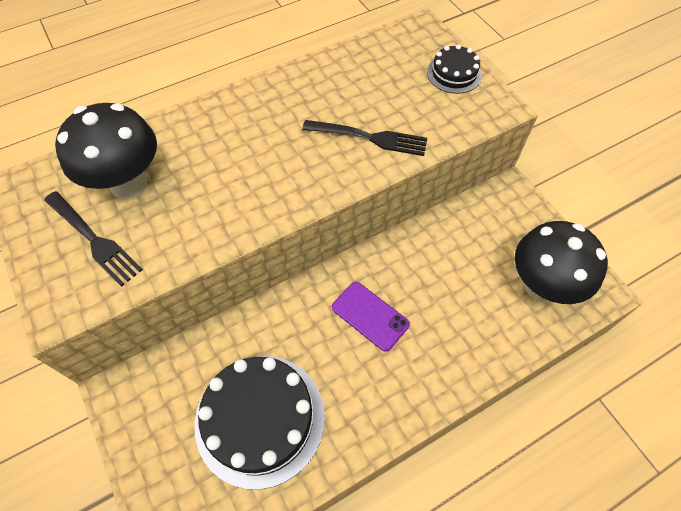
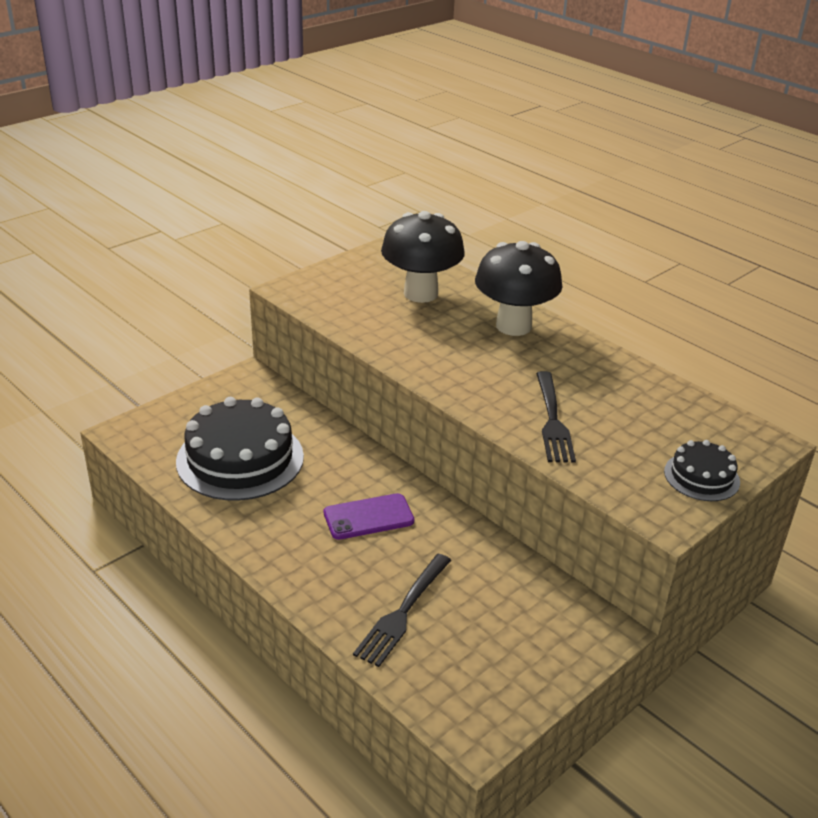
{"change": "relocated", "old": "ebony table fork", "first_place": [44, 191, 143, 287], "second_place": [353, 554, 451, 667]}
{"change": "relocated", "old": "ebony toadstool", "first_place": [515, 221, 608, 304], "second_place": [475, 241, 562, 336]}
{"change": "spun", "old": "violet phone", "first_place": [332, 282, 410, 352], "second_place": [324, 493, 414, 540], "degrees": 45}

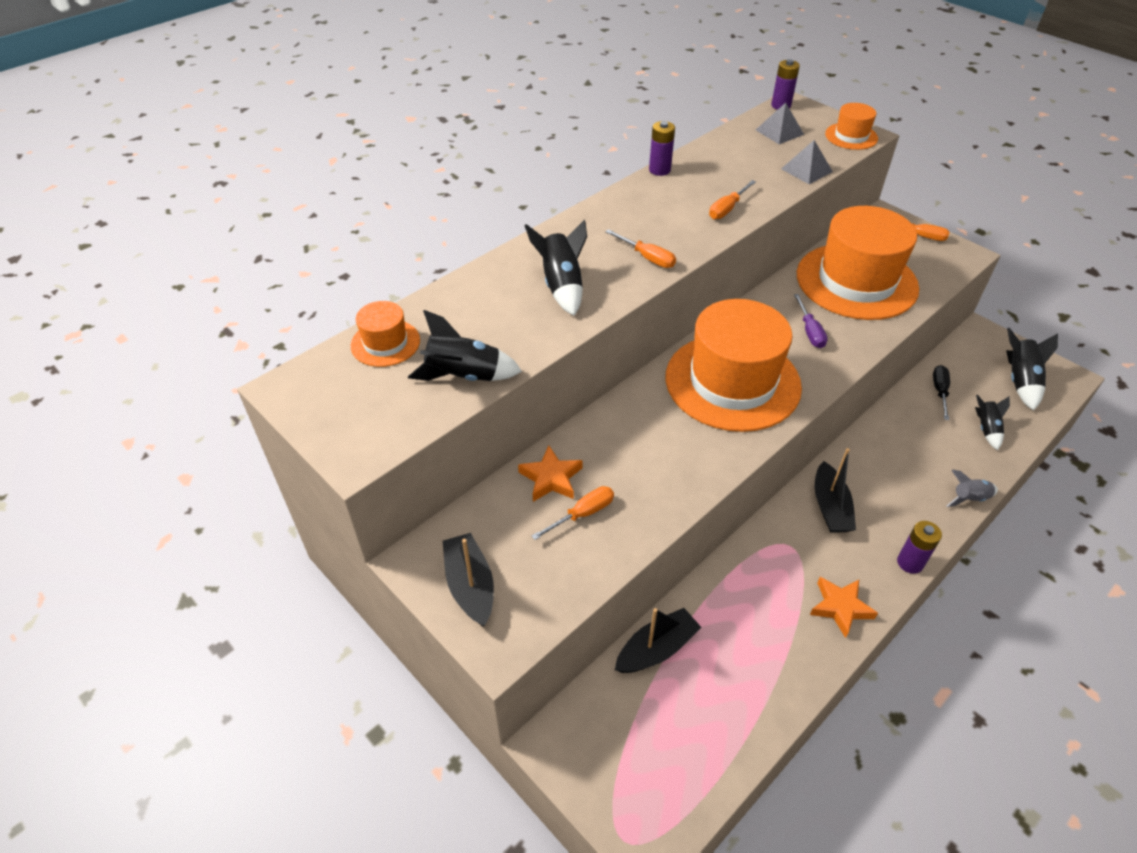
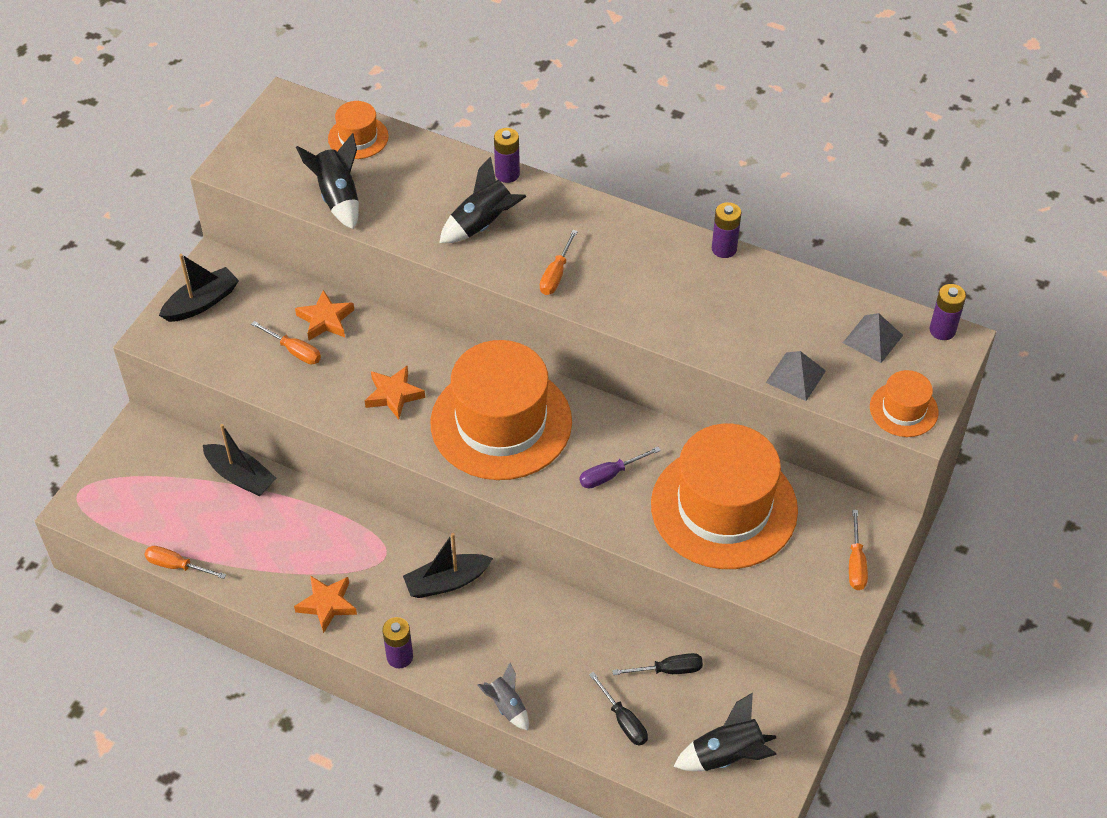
{"change": "appeared", "new": "orange star", "second_place": [365, 365, 425, 420]}
{"change": "appeared", "new": "violet battery", "second_place": [494, 128, 520, 183]}
{"change": "relocated", "old": "orange flat screwdriver", "first_place": [709, 180, 756, 219], "second_place": [144, 546, 226, 579]}
{"change": "exchanged", "old": "ebony spaceship", "new": "ebony flat screwdriver", "first_place": [975, 395, 1010, 450], "second_place": [589, 672, 648, 746]}

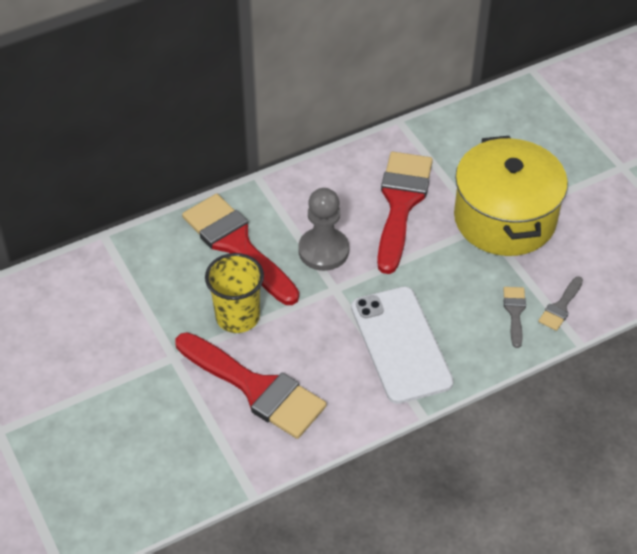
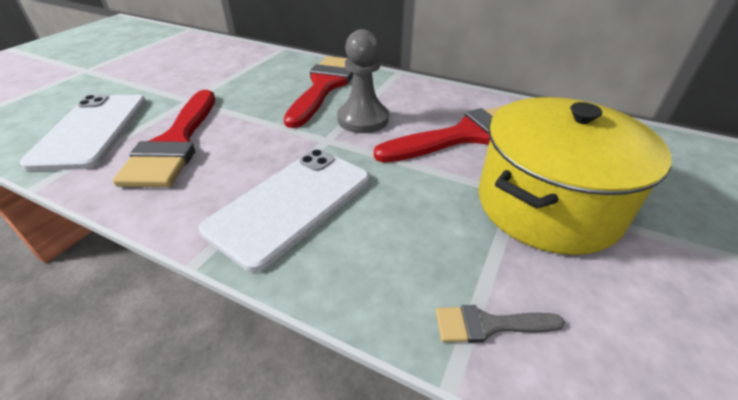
{"change": "missing", "old": "bright yellow tumbler", "first_place": [205, 253, 264, 333]}
{"change": "missing", "old": "grey paintbrush", "first_place": [503, 287, 526, 348]}
{"change": "appeared", "new": "pure white phone", "second_place": [20, 94, 146, 171]}

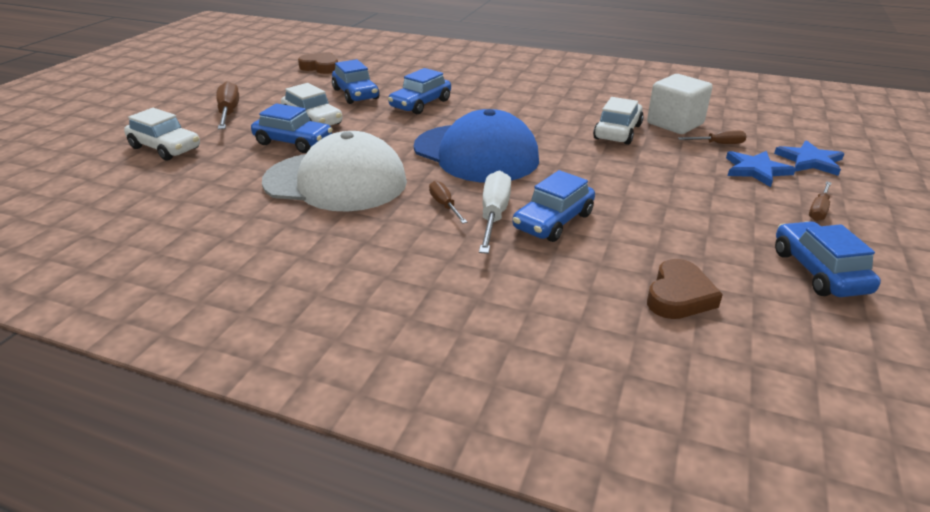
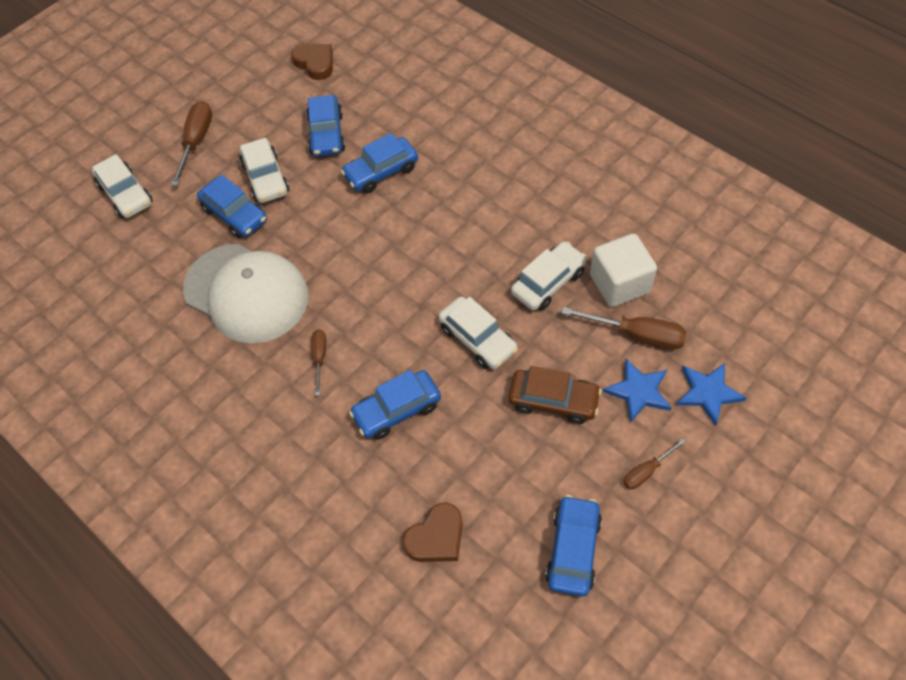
{"change": "missing", "old": "blue baseball cap", "first_place": [414, 109, 539, 183]}
{"change": "missing", "old": "pure white flat screwdriver", "first_place": [479, 170, 511, 254]}
{"change": "appeared", "new": "pure white car", "second_place": [438, 297, 518, 369]}
{"change": "appeared", "new": "brown car", "second_place": [508, 366, 602, 424]}
{"change": "size", "old": "brown flat screwdriver", "first_place": [678, 130, 747, 144], "second_place": [561, 307, 687, 350], "factor": 1.7}

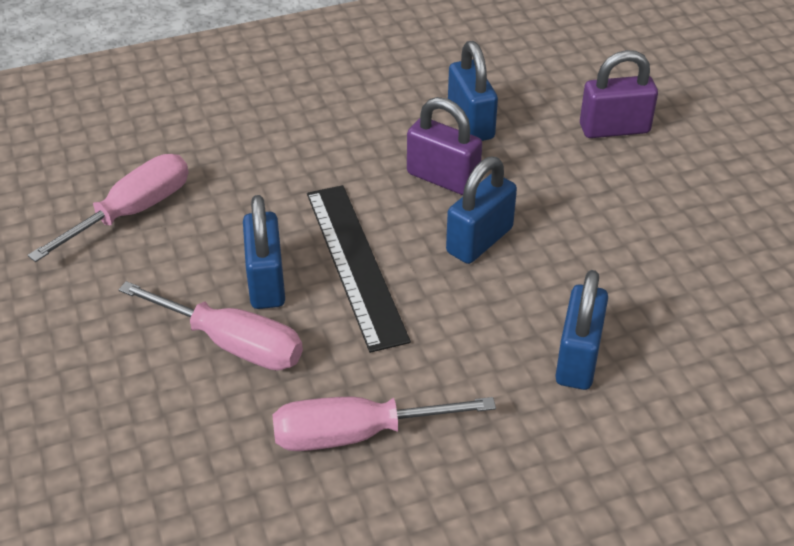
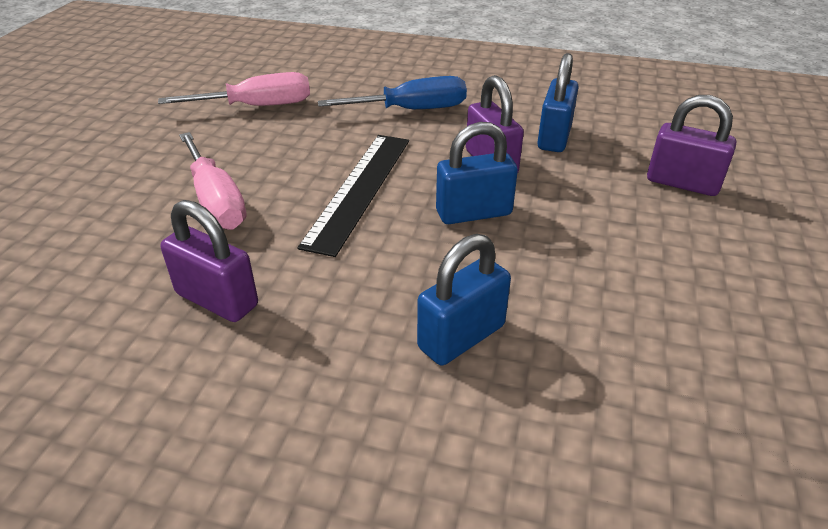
{"change": "missing", "old": "blue small lock", "first_place": [243, 195, 285, 309]}
{"change": "appeared", "new": "blue flat screwdriver", "second_place": [318, 76, 467, 109]}
{"change": "exchanged", "old": "pink flat screwdriver", "new": "violet small lock", "first_place": [273, 396, 496, 451], "second_place": [161, 200, 258, 322]}

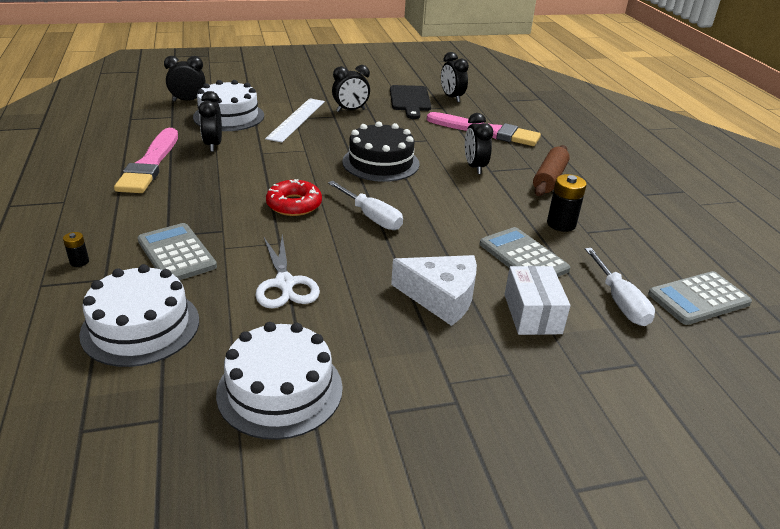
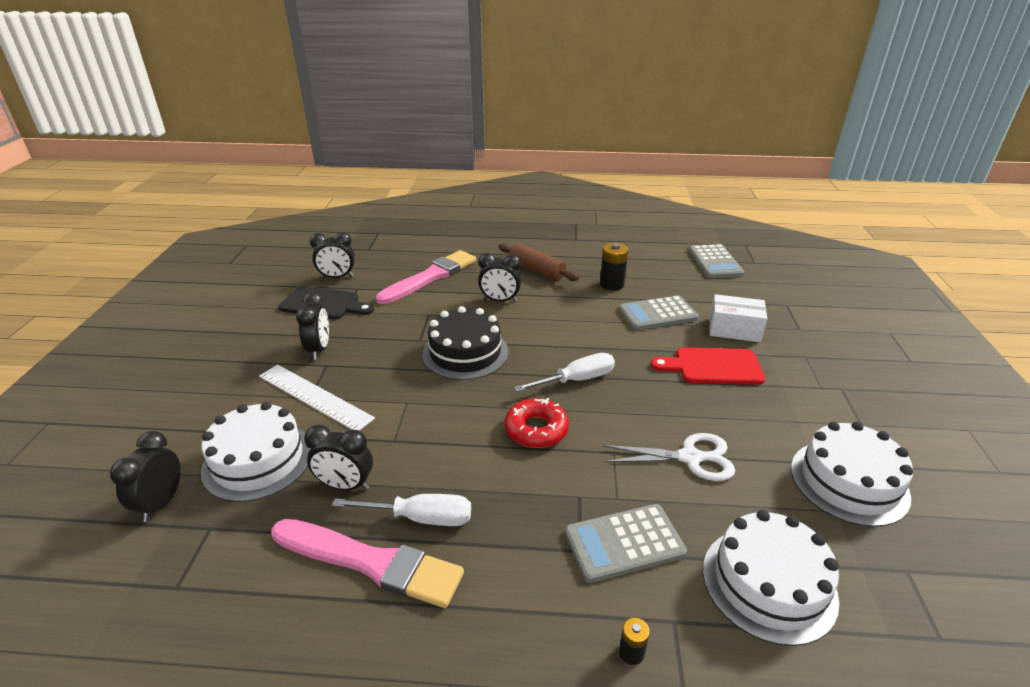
{"change": "relocated", "old": "pure white flat screwdriver", "first_place": [585, 248, 655, 326], "second_place": [332, 494, 471, 526]}
{"change": "exchanged", "old": "pure white cheese wedge", "new": "red chopping board", "first_place": [391, 255, 477, 326], "second_place": [651, 348, 766, 385]}

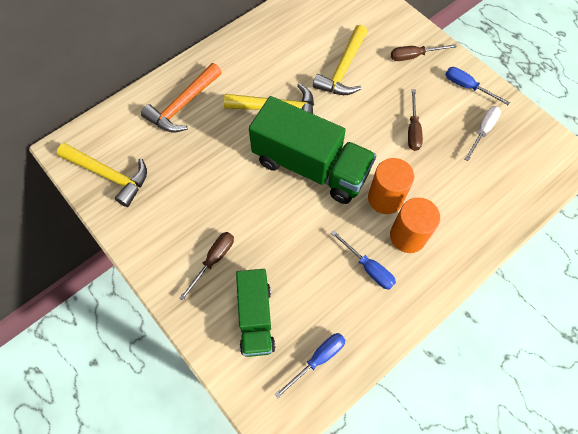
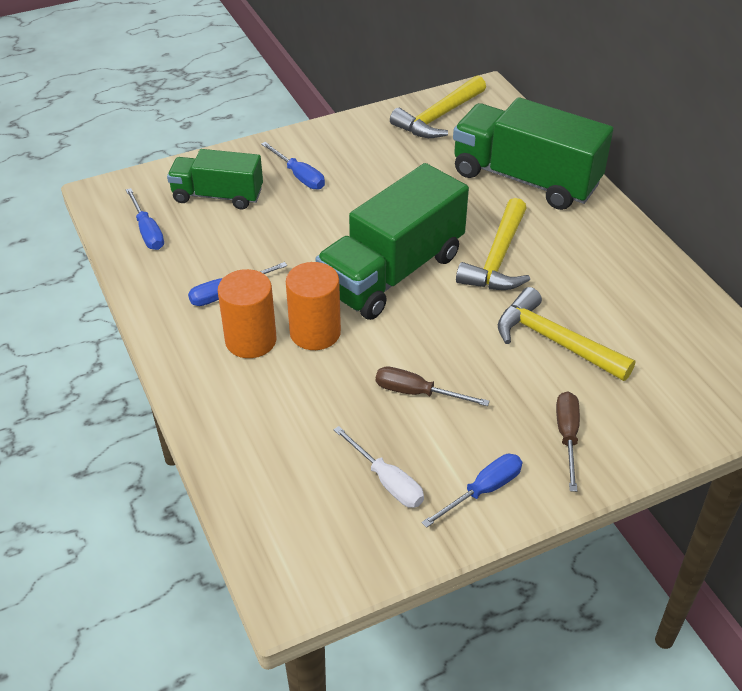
{"change": "exchanged", "old": "orange carpenter's hammer", "new": "emerald truck", "first_place": [141, 63, 222, 133], "second_place": [453, 97, 613, 210]}
{"change": "colour", "old": "brown flat screwdriver", "new": "blue flat screwdriver", "first_place": [179, 232, 234, 301], "second_place": [261, 142, 325, 190]}

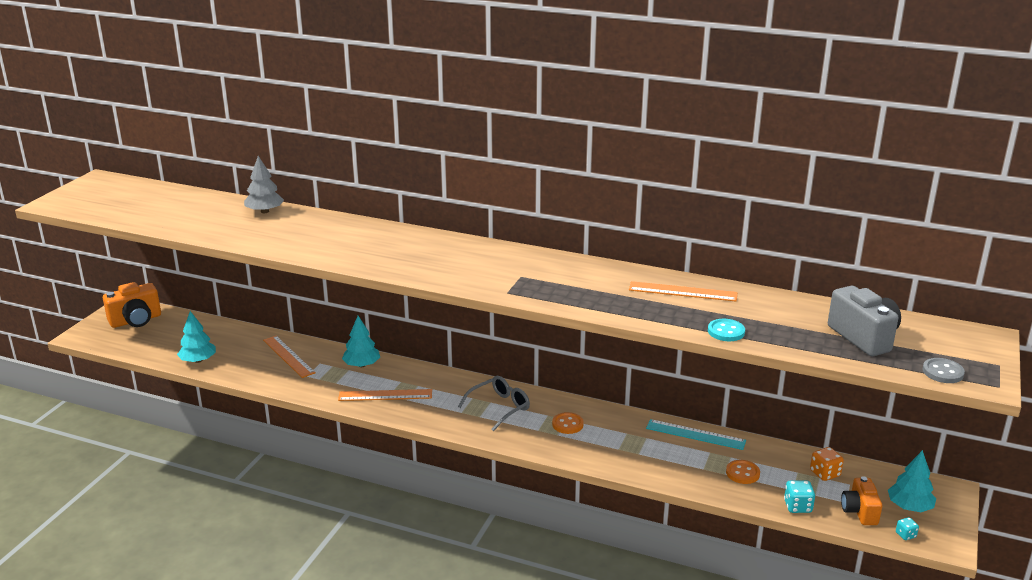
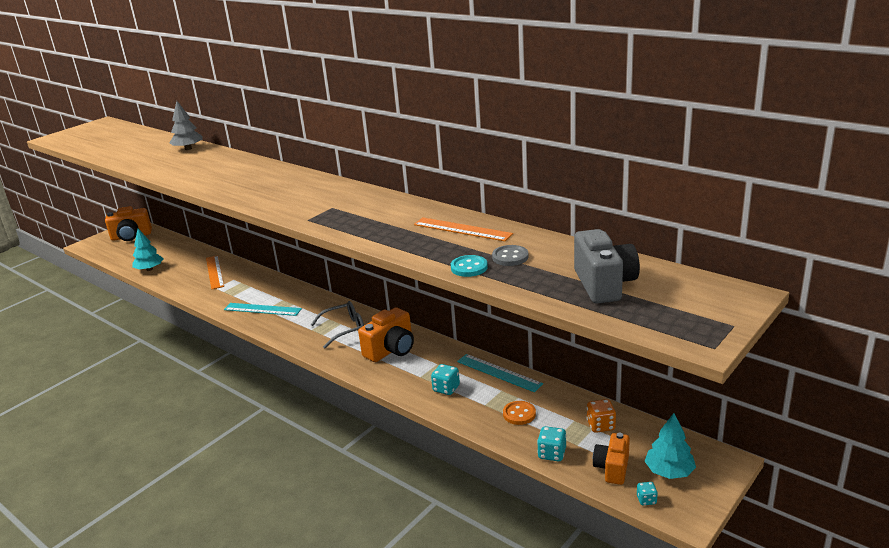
{"change": "missing", "old": "aqua toy tree", "first_place": [342, 316, 380, 367]}
{"change": "appeared", "new": "aqua die", "second_place": [431, 364, 460, 395]}
{"change": "relocated", "old": "grey button", "first_place": [922, 358, 965, 383], "second_place": [492, 245, 528, 266]}
{"change": "exchanged", "old": "orange button", "new": "orange camera", "first_place": [552, 412, 584, 434], "second_place": [358, 307, 414, 362]}
{"change": "colour", "old": "orange straightedge", "new": "aqua straightedge", "first_place": [338, 389, 432, 401], "second_place": [224, 303, 302, 316]}

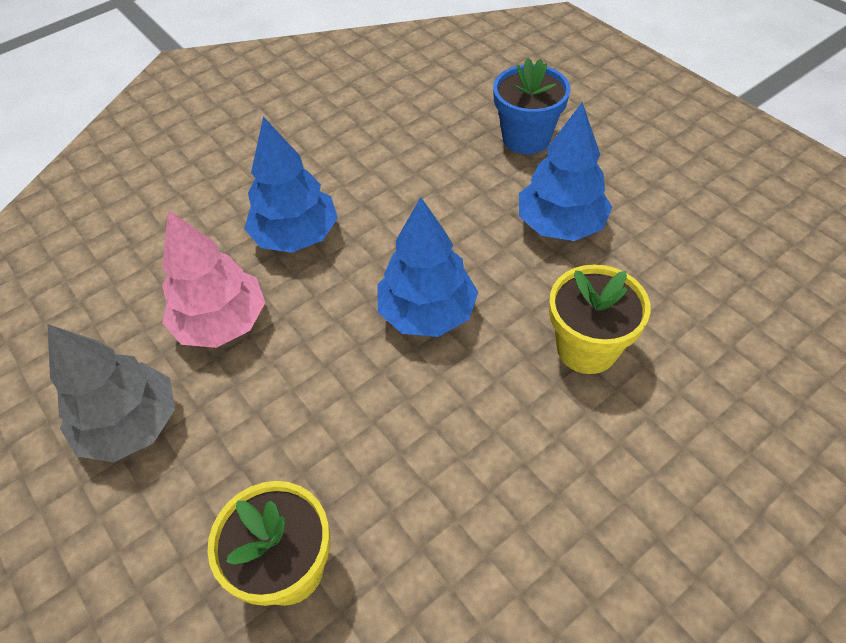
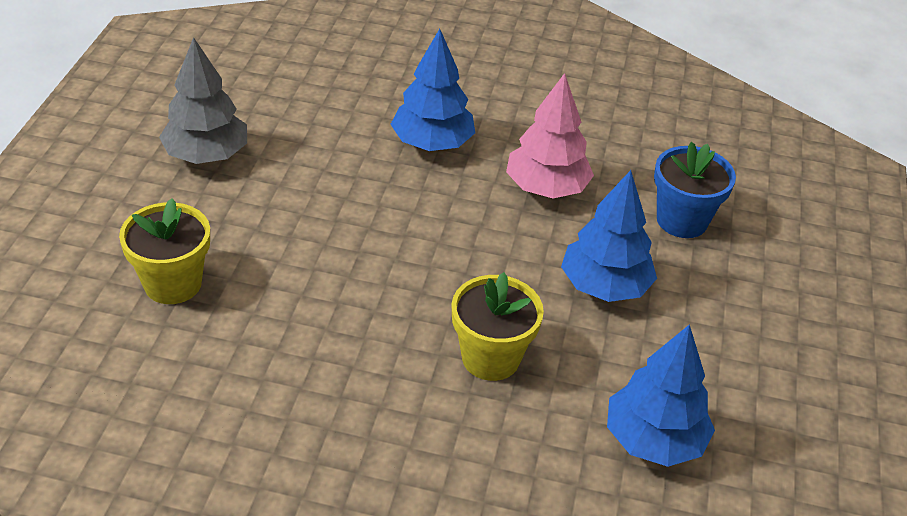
{"change": "relocated", "old": "pink toy tree", "first_place": [162, 210, 265, 348], "second_place": [506, 73, 594, 198]}
{"change": "relocated", "old": "blue toy tree", "first_place": [378, 197, 478, 337], "second_place": [607, 324, 715, 467]}

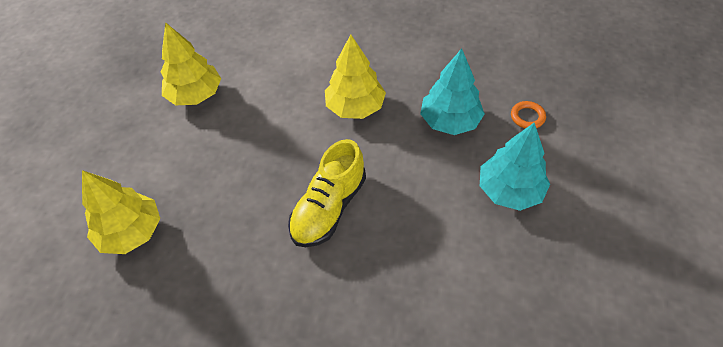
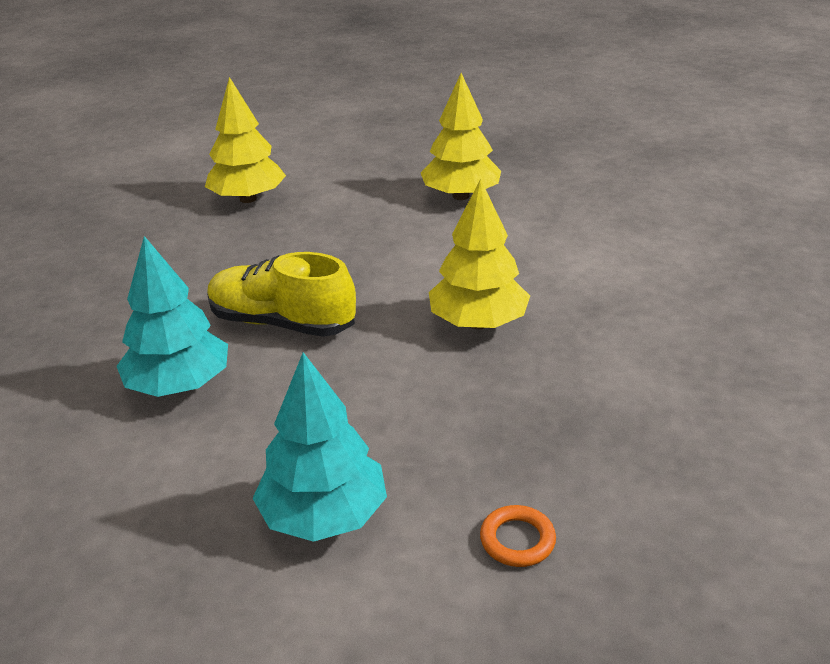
{"change": "relocated", "old": "aqua toy tree", "first_place": [420, 48, 485, 135], "second_place": [116, 236, 228, 397]}

